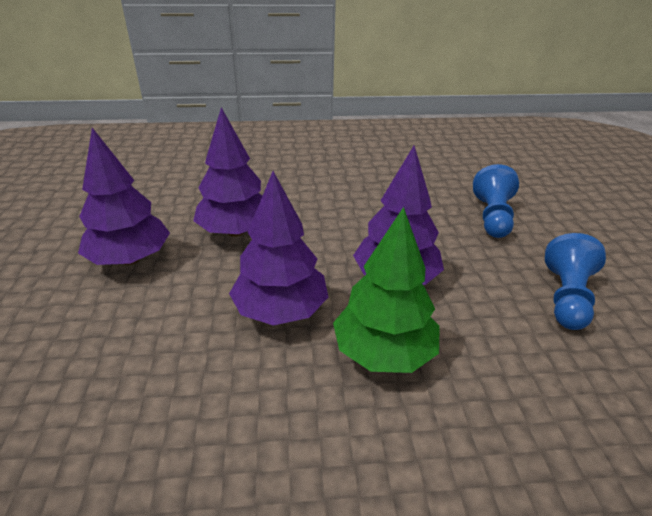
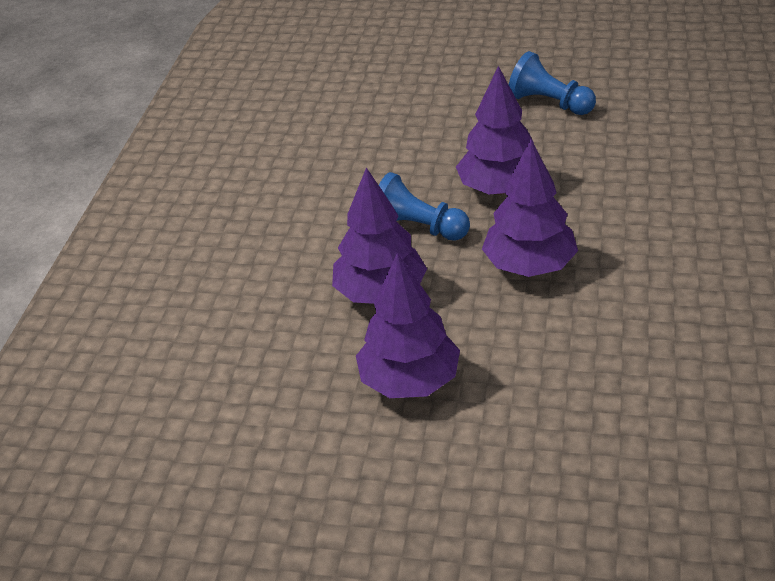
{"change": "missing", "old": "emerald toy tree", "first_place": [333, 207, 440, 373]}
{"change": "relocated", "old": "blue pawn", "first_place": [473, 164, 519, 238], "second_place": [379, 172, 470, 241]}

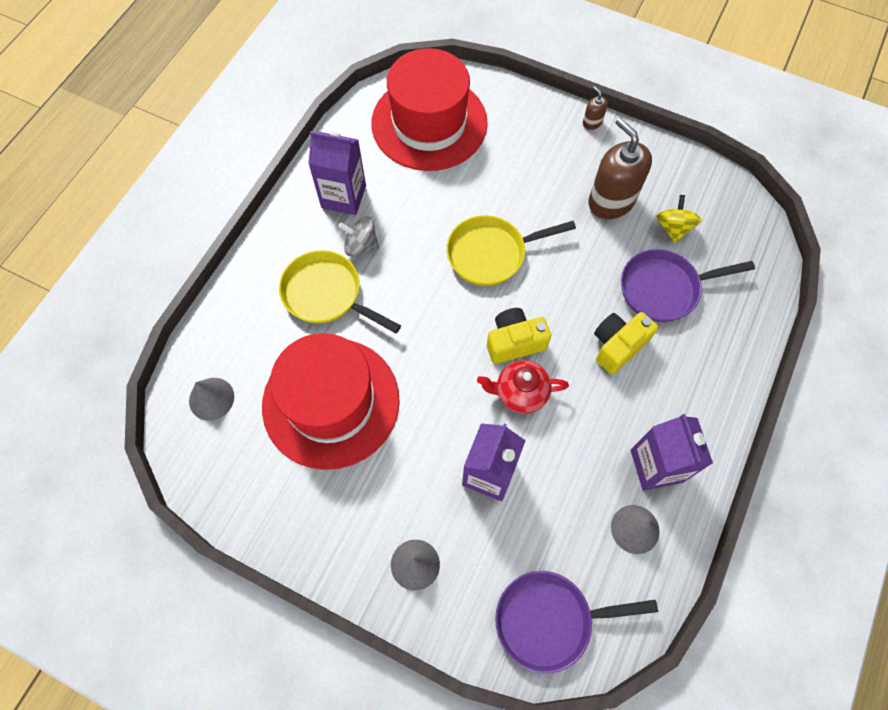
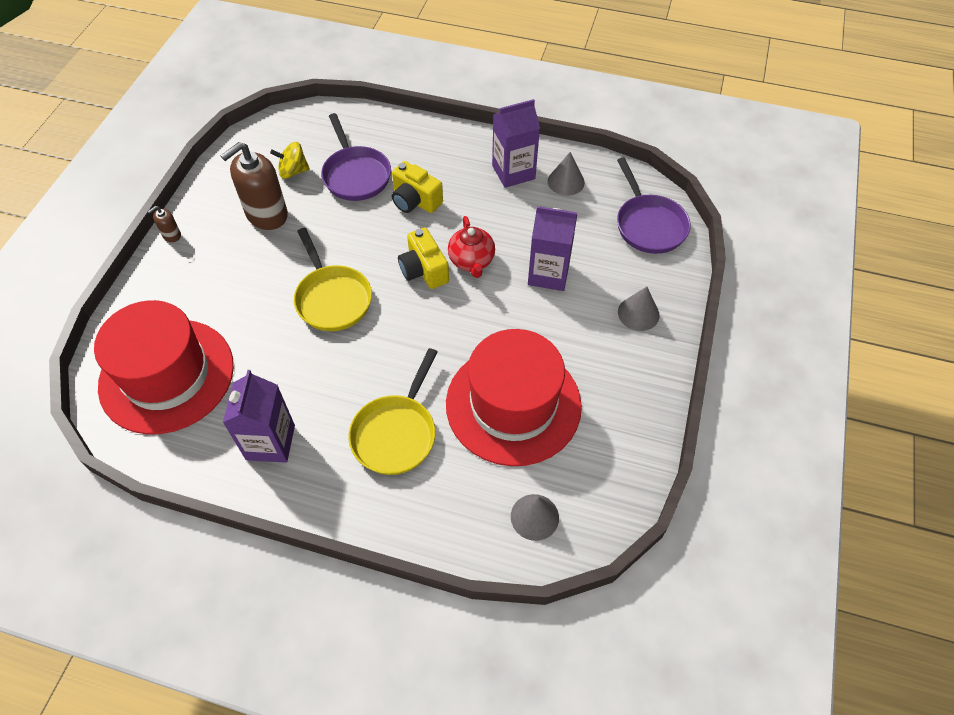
{"change": "missing", "old": "grey spinning top", "first_place": [338, 217, 379, 256]}

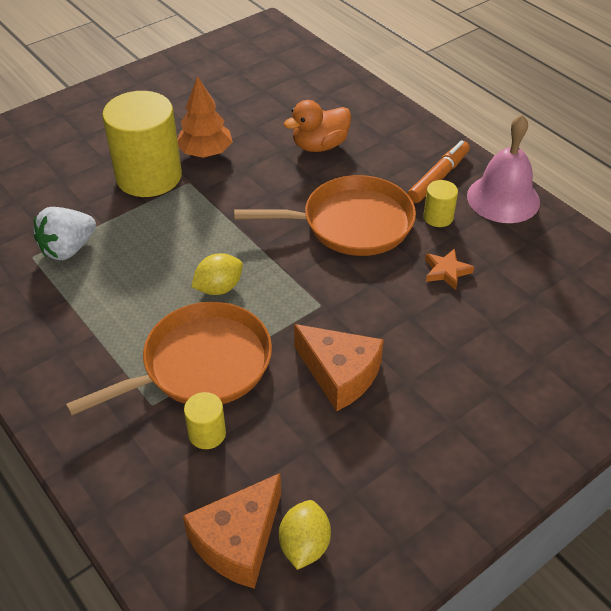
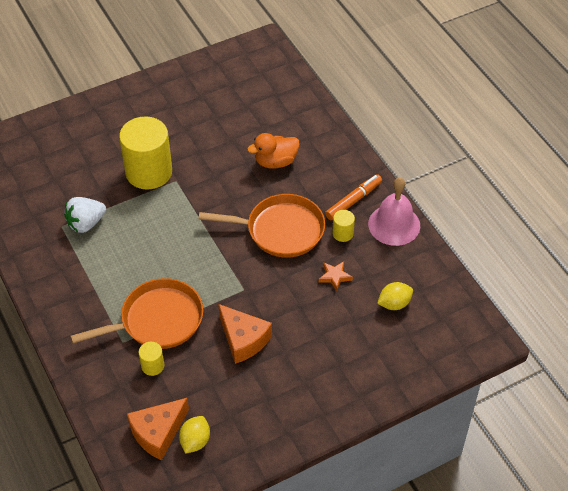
{"change": "missing", "old": "orange toy tree", "first_place": [177, 76, 233, 158]}
{"change": "relocated", "old": "bright yellow citrus fruit", "first_place": [191, 253, 243, 295], "second_place": [377, 282, 413, 310]}

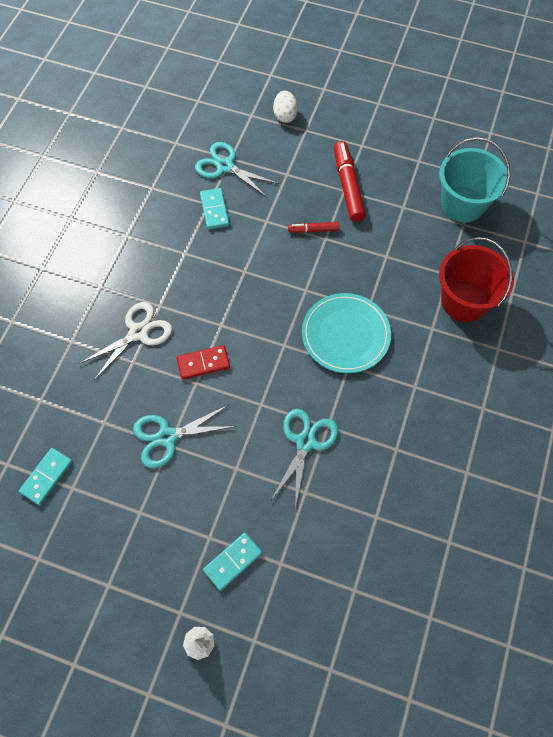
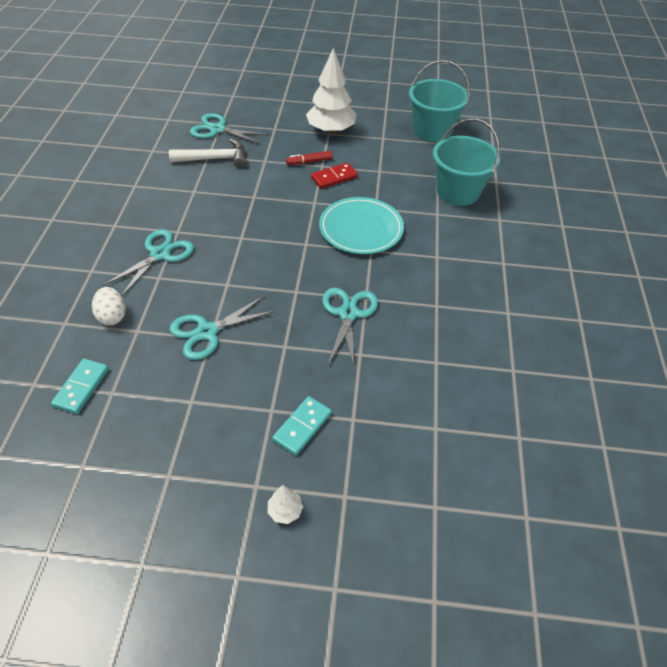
{"change": "relocated", "old": "red domino", "first_place": [177, 345, 230, 380], "second_place": [311, 163, 358, 189]}
{"change": "relocated", "old": "pure white toy egg", "first_place": [273, 90, 298, 123], "second_place": [92, 287, 126, 325]}
{"change": "exchanged", "old": "aqua domino", "new": "pure white carpenter's hammer", "first_place": [200, 188, 229, 230], "second_place": [169, 139, 246, 168]}
{"change": "exchanged", "old": "red felt pen", "new": "pure white toy tree", "first_place": [334, 141, 366, 222], "second_place": [306, 48, 356, 134]}
{"change": "colour", "old": "pure white pair of scissors", "new": "aqua pair of scissors", "first_place": [79, 302, 172, 380], "second_place": [102, 229, 194, 296]}
{"change": "colour", "old": "red bucket", "new": "aqua bucket", "first_place": [439, 237, 514, 322], "second_place": [433, 118, 500, 206]}

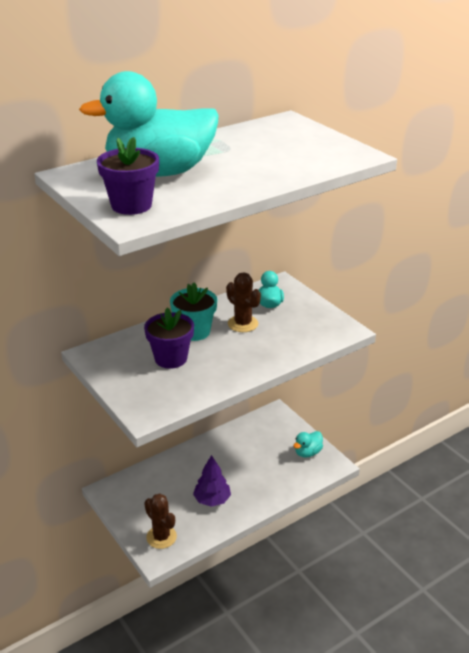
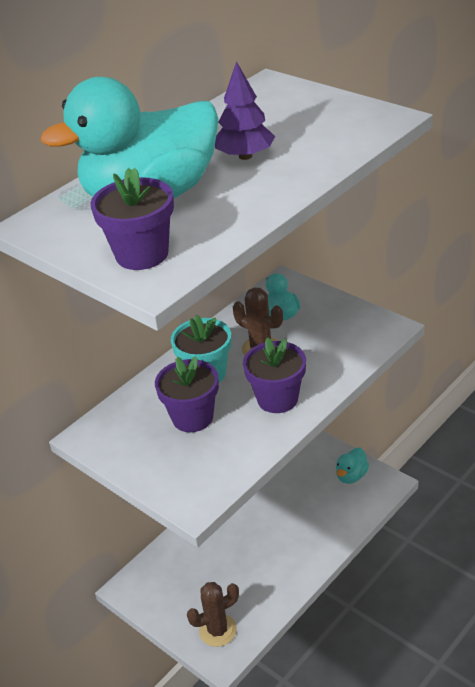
{"change": "appeared", "new": "violet plant pot", "second_place": [243, 337, 306, 413]}
{"change": "relocated", "old": "violet toy tree", "first_place": [193, 455, 231, 507], "second_place": [215, 61, 275, 160]}
{"change": "spun", "old": "brown saguaro cactus", "first_place": [144, 493, 177, 549], "second_place": [187, 582, 239, 647], "degrees": -60}

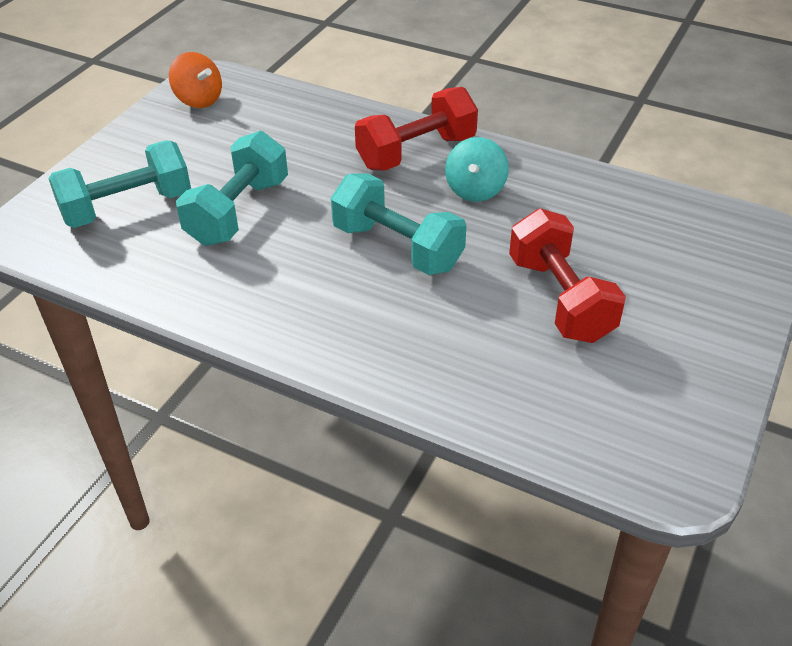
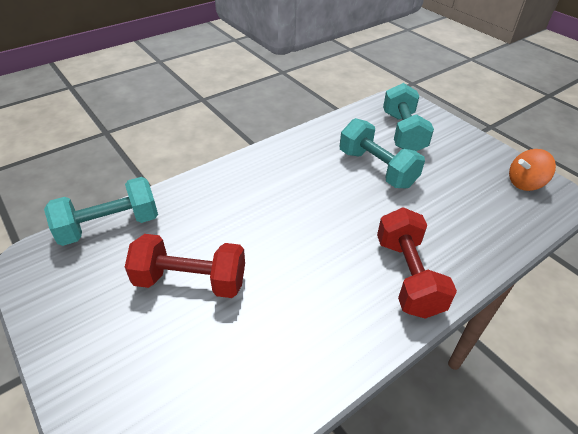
{"change": "missing", "old": "aqua spinning top", "first_place": [445, 137, 509, 202]}
{"change": "relocated", "old": "aqua hand weight", "first_place": [331, 174, 466, 275], "second_place": [44, 177, 158, 246]}

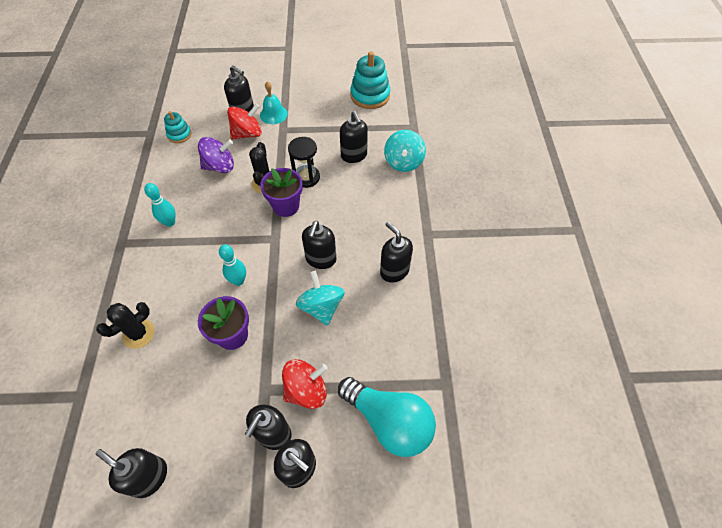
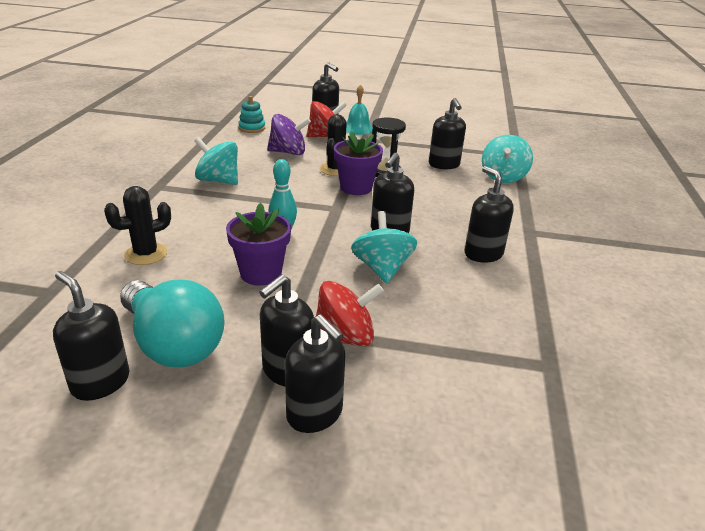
{"change": "missing", "old": "aqua ring stacker", "first_place": [350, 51, 390, 109]}
{"change": "relocated", "old": "aqua lightbulb", "first_place": [338, 377, 436, 457], "second_place": [120, 280, 225, 368]}
{"change": "exchanged", "old": "aqua tenpin", "new": "aqua spinning top", "first_place": [144, 183, 176, 227], "second_place": [194, 137, 238, 185]}

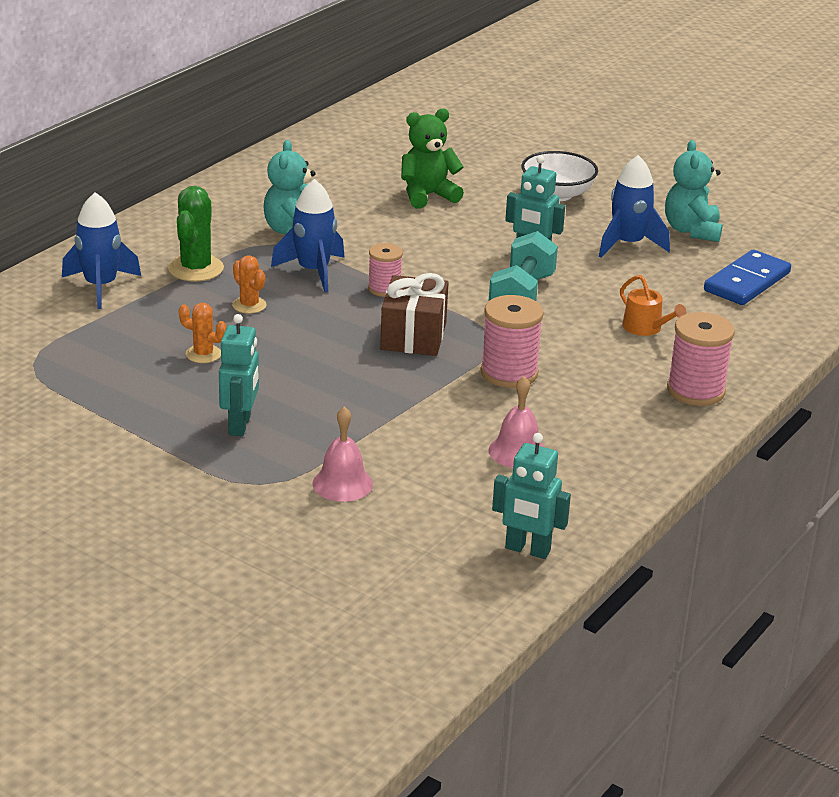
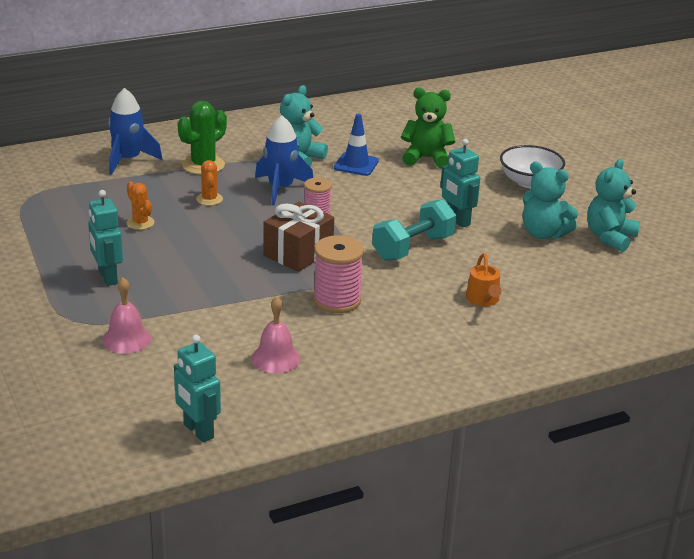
{"change": "missing", "old": "pink reel of thread", "first_place": [667, 312, 735, 406]}
{"change": "missing", "old": "blue domino", "first_place": [704, 250, 791, 305]}
{"change": "appeared", "new": "blue road cone", "second_place": [334, 114, 379, 176]}
{"change": "exchanged", "old": "blue spaceship", "new": "aqua teddy", "first_place": [599, 155, 670, 258], "second_place": [523, 162, 578, 239]}
{"change": "spun", "old": "aqua robot", "first_place": [219, 314, 259, 436], "second_place": [88, 190, 123, 286], "degrees": 120}

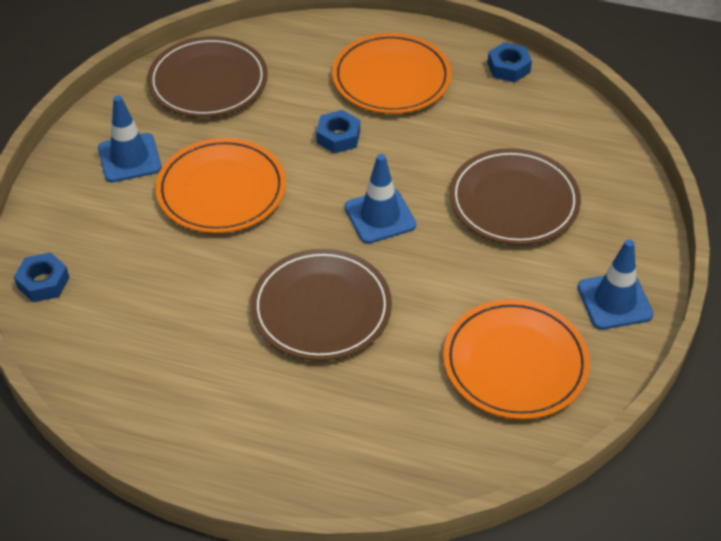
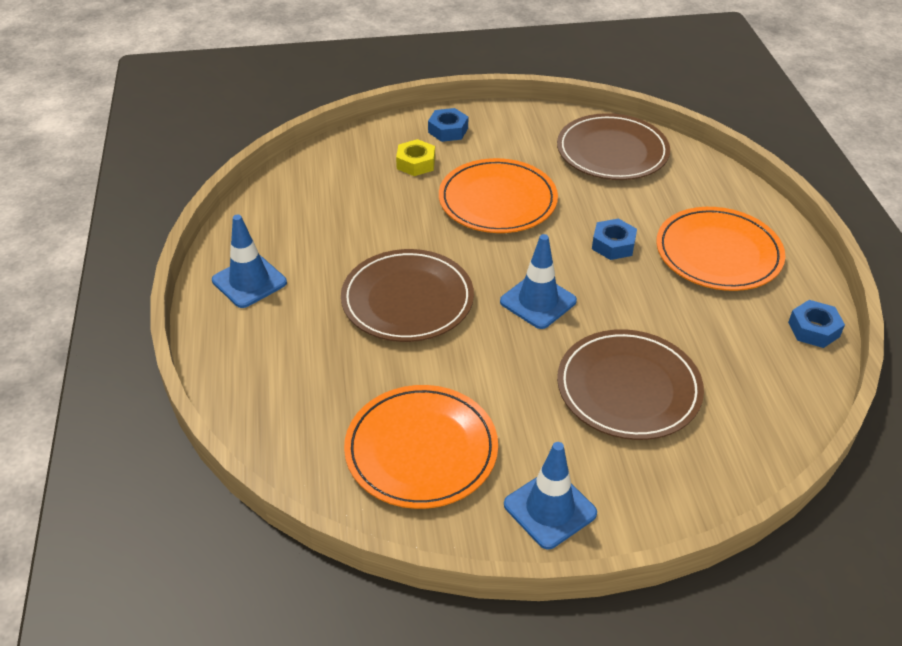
{"change": "appeared", "new": "bright yellow nut", "second_place": [396, 139, 435, 176]}
{"change": "relocated", "old": "blue nut", "first_place": [14, 252, 69, 302], "second_place": [428, 108, 468, 142]}
{"change": "relocated", "old": "blue road cone", "first_place": [98, 95, 162, 182], "second_place": [212, 215, 287, 308]}

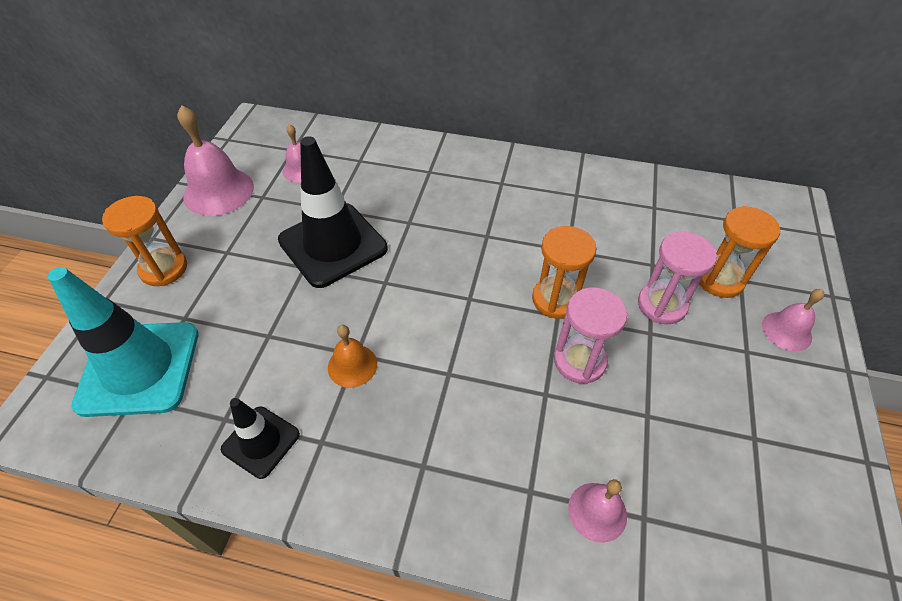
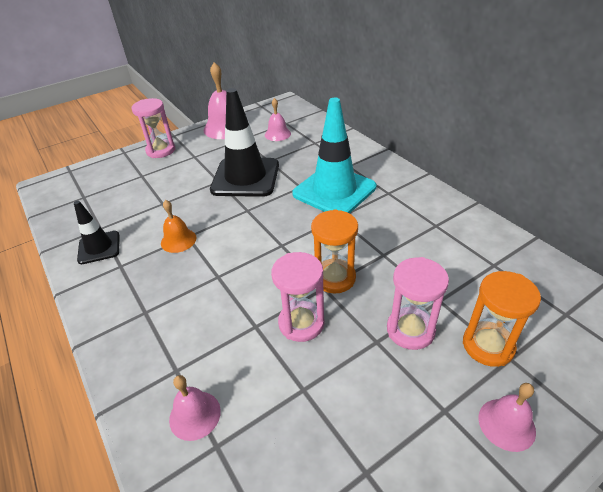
{"change": "relocated", "old": "aqua road cone", "first_place": [48, 267, 198, 417], "second_place": [292, 98, 376, 214]}
{"change": "colour", "old": "orange sandglass", "new": "pink sandglass", "first_place": [102, 196, 187, 286], "second_place": [132, 98, 175, 158]}

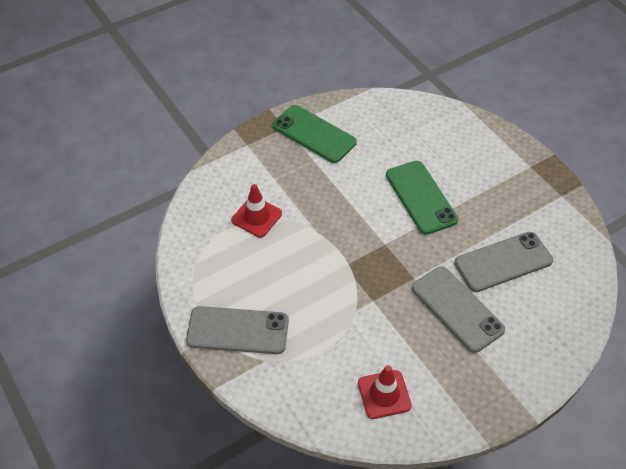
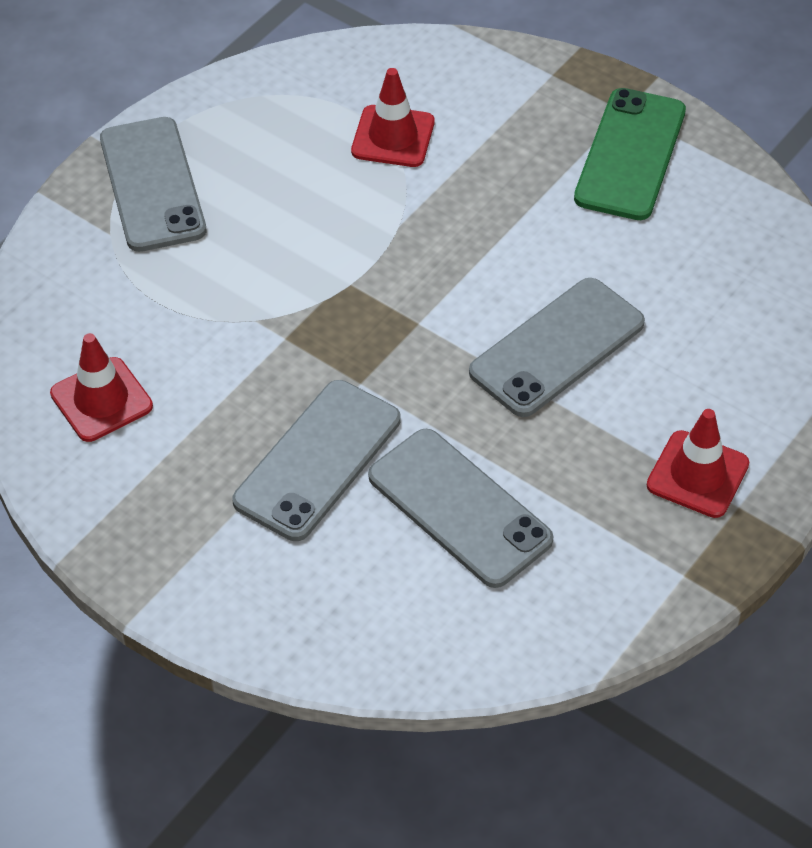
{"change": "appeared", "new": "red road cone", "second_place": [647, 409, 749, 518]}
{"change": "colour", "old": "emerald phone", "new": "grey phone", "first_place": [386, 161, 458, 235], "second_place": [469, 278, 645, 417]}

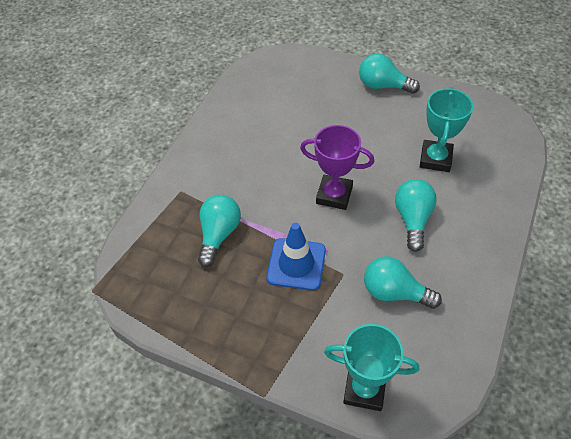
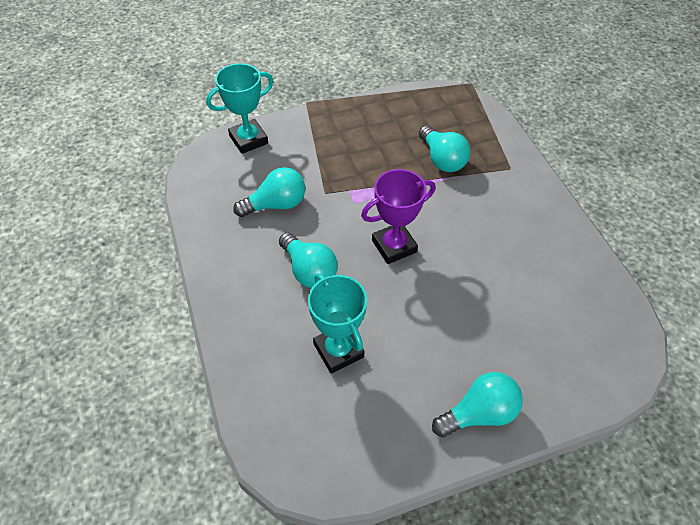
{"change": "missing", "old": "blue road cone", "first_place": [267, 223, 326, 290]}

